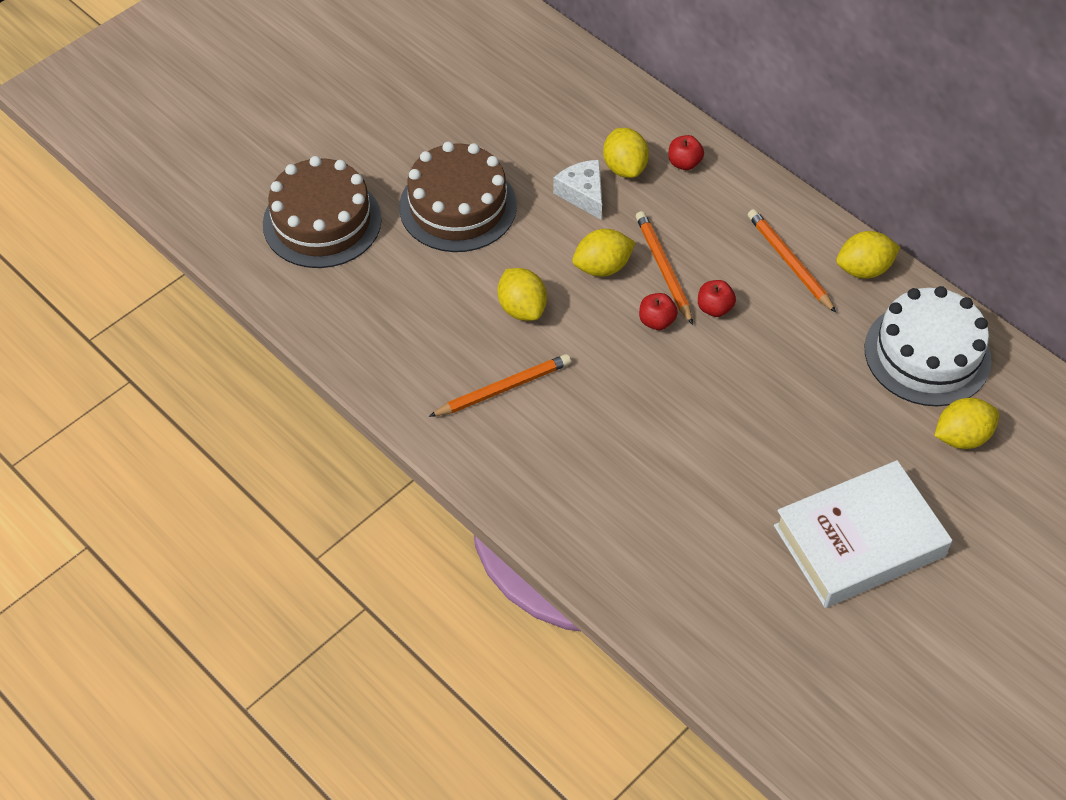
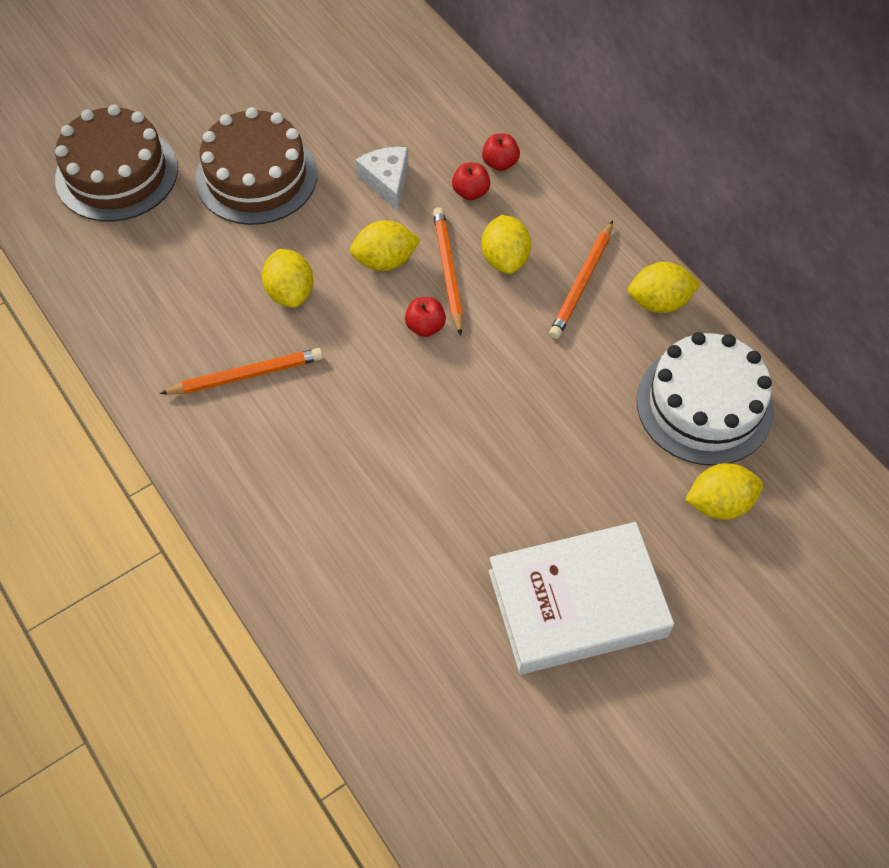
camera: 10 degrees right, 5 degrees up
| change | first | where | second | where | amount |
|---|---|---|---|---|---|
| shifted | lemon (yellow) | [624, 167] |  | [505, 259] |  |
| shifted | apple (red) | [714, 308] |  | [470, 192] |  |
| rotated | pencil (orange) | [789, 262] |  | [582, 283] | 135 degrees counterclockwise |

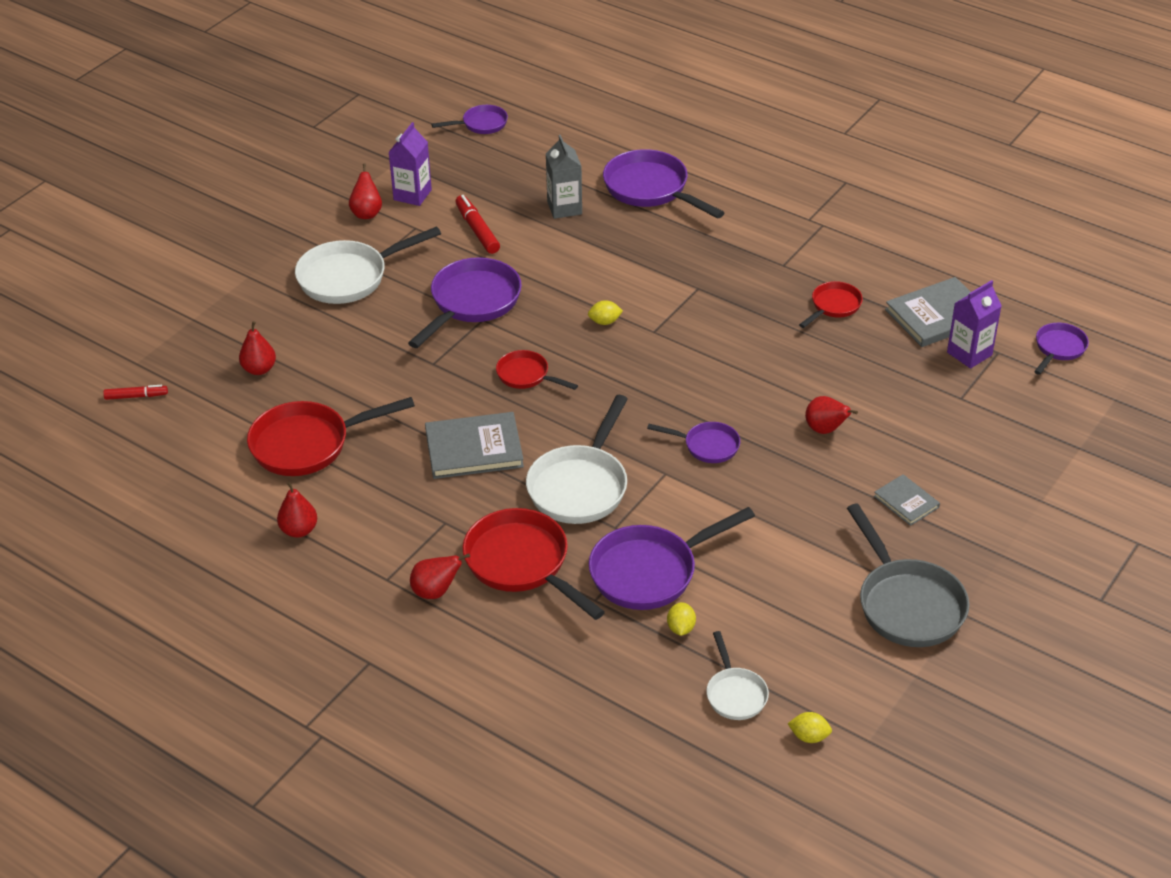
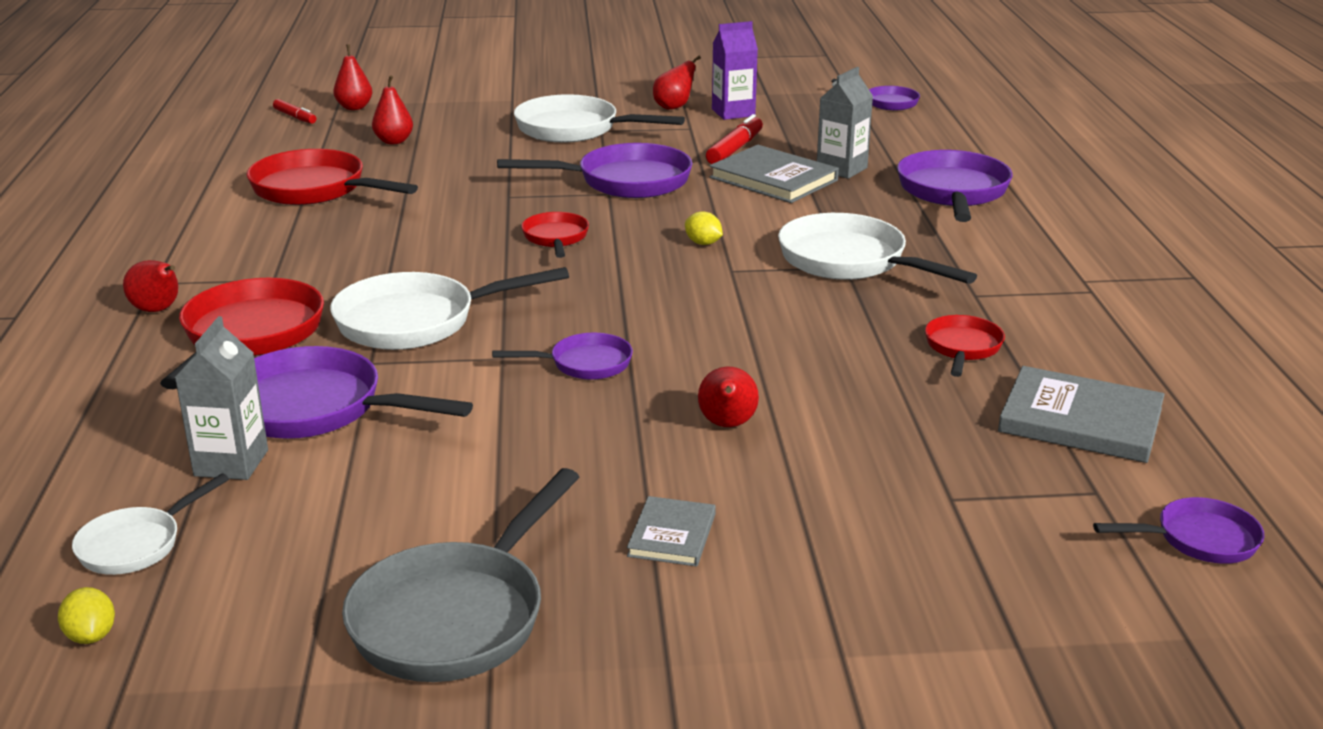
camera: 50 degrees right, 15 degrees down
| change | first | where | second | where | amount |
|---|---|---|---|---|---|
| shifted | pear (red) | [299, 530] |  | [354, 107] |  |
| shifted | book (grey) | [474, 449] |  | [773, 179] |  |
| rotated | pan (purple) | [707, 446] |  | [584, 364] | 75 degrees counterclockwise |
| swapped | lemon (yellow) | [681, 628] | carton (grey) | [231, 463] |  |
| rotated | pan (red) | [833, 306] |  | [962, 348] | 75 degrees counterclockwise |
| gone | carton (purple) | [969, 354] |  |  |  |
| new |  |  | pan (white) | [850, 261] |  |

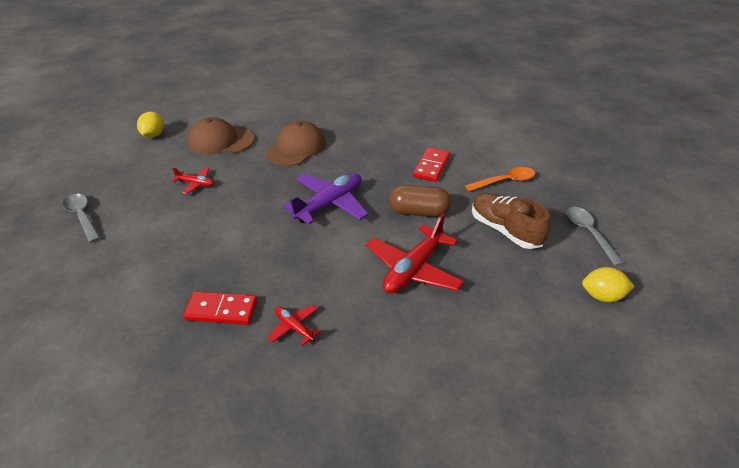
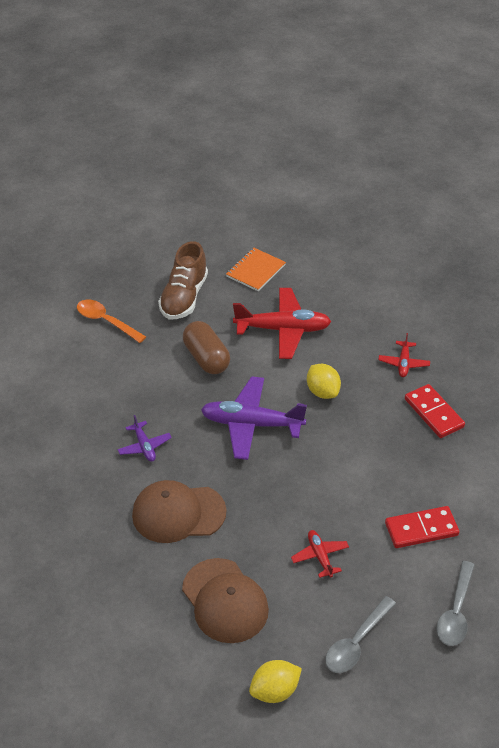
camera: 125 degrees left, 5 degrees up
| change | first | where | second | where | amount |
|---|---|---|---|---|---|
| shifted | domino (red) | [431, 166] |  | [421, 529] |  |
| shifted | spoon (grey) | [589, 233] |  | [356, 642] |  |
| shifted | lemon (yellow) | [602, 296] |  | [322, 392] |  |
| new |  |  | plane (purple) | [144, 446] |  |
| new |  |  | notebook (orange) | [255, 271] |  |

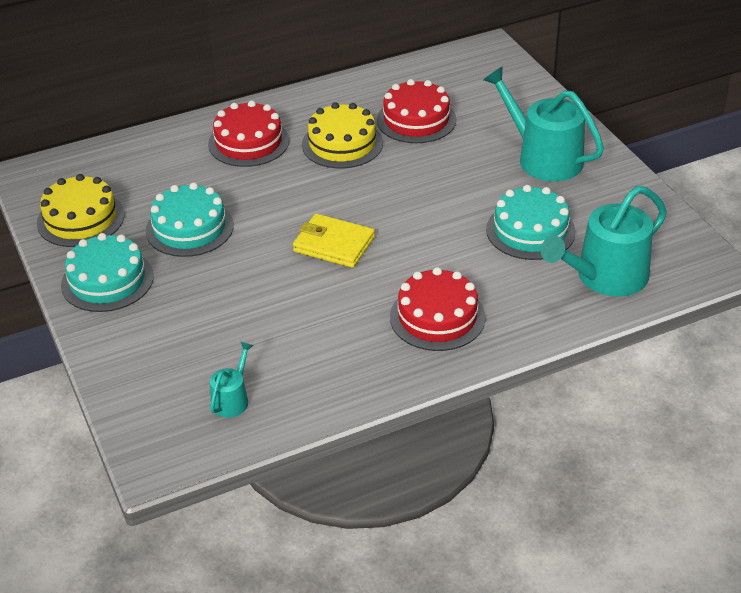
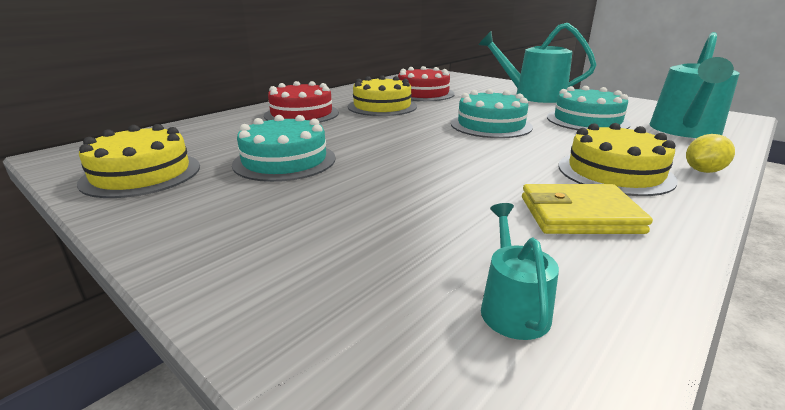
camera: 25 degrees left, 15 degrees down
| change | first | where | second | where | amount |
|---|---|---|---|---|---|
| shifted | cake (turquoise) | [107, 280] |  | [490, 125] |  |
| shifted | wallet (yellow) | [334, 244] |  | [579, 215] |  |
| repainted | cake (red) | [437, 317] | cake (yellow) | [614, 172] |  |
| new |  |  | lemon (yellow) | [703, 171] |  |

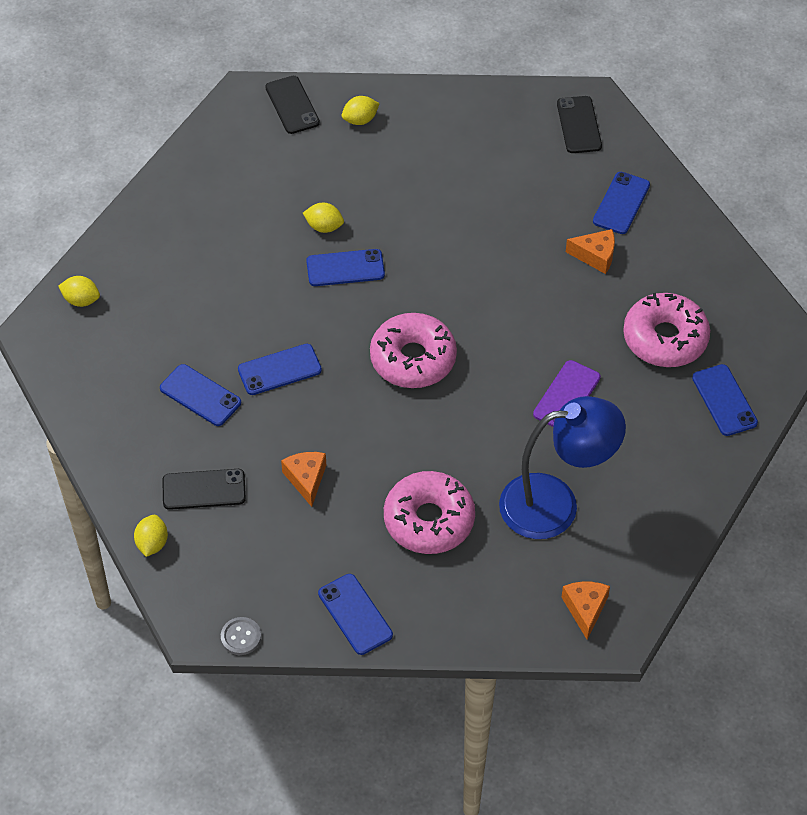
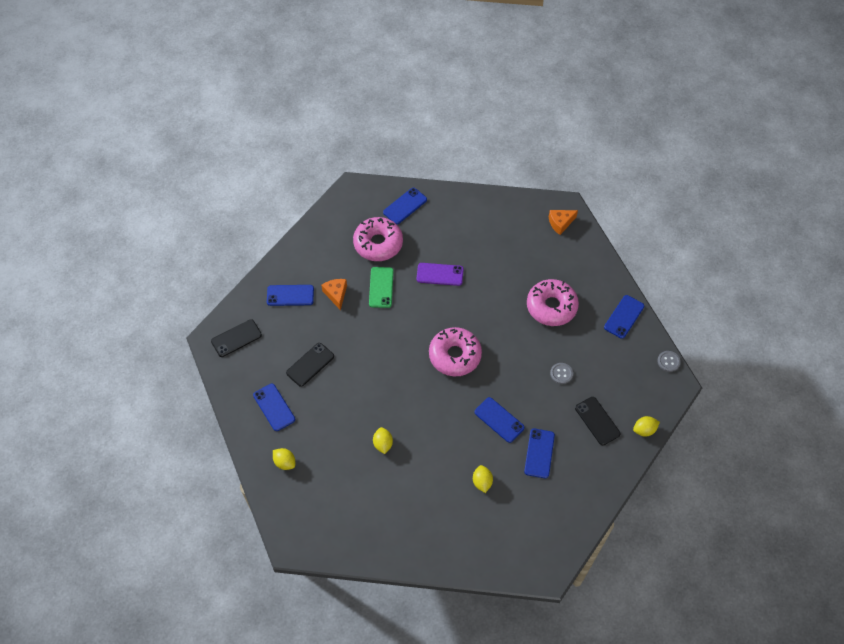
camera: 115 degrees left, 5 degrees up
| change | first | where | second | where | amount |
|---|---|---|---|---|---|
| shifted | lemon (yellow) | [81, 300] |  | [482, 482] |  |
| shifted | phone (black) | [292, 105] |  | [310, 364] |  |
| swapped | cheese (orange) | [306, 479] | button (grey) | [561, 374] |  |
| shifted | phone (blue) | [345, 268] |  | [274, 407] |  |
| gone | lamp (blue) | [555, 504] |  |  |  |
| new |  |  | phone (green) | [381, 287] |  |

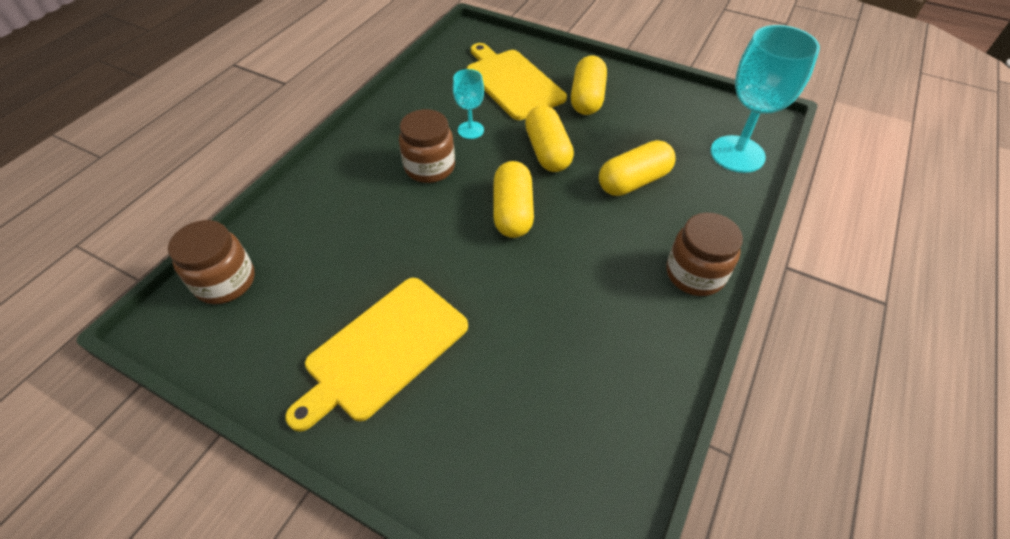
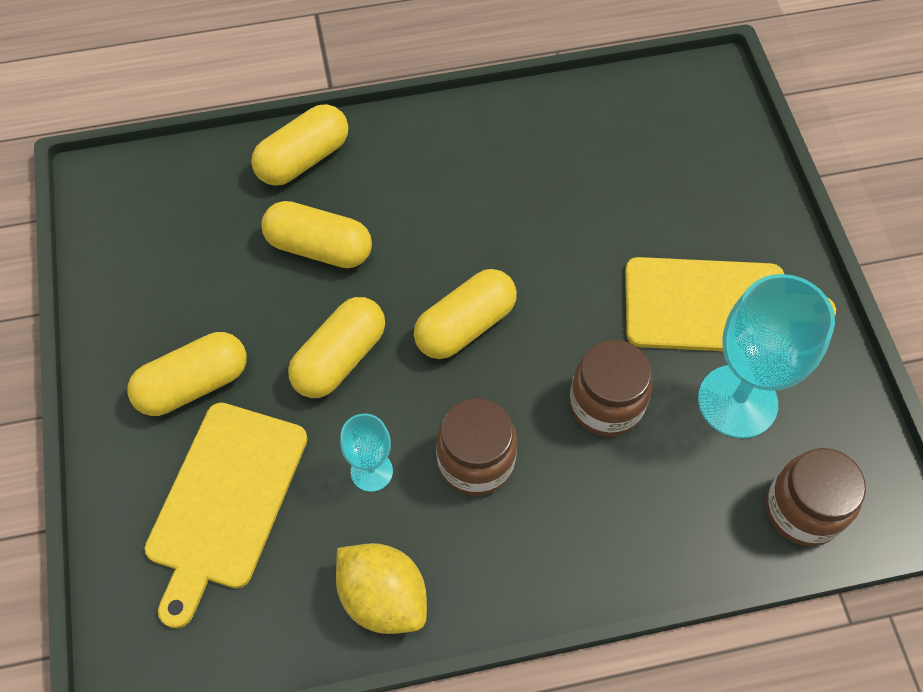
camera: 130 degrees left, 10 degrees up
| change | first | where | second | where | amount |
|---|---|---|---|---|---|
| shifted | jar (brown) | [695, 274] |  | [606, 404] |  |
| shifted | goblet (turquoise) | [737, 154] |  | [737, 401] |  |
| new |  |  | capsule (yellow) | [303, 159] |  |
| new |  |  | lemon (yellow) | [383, 597] |  |

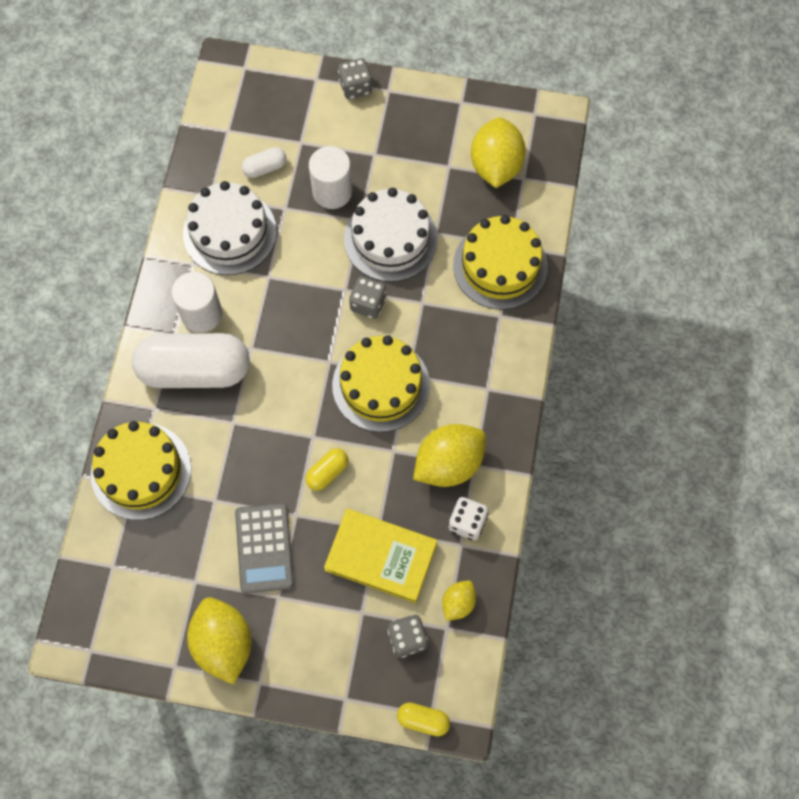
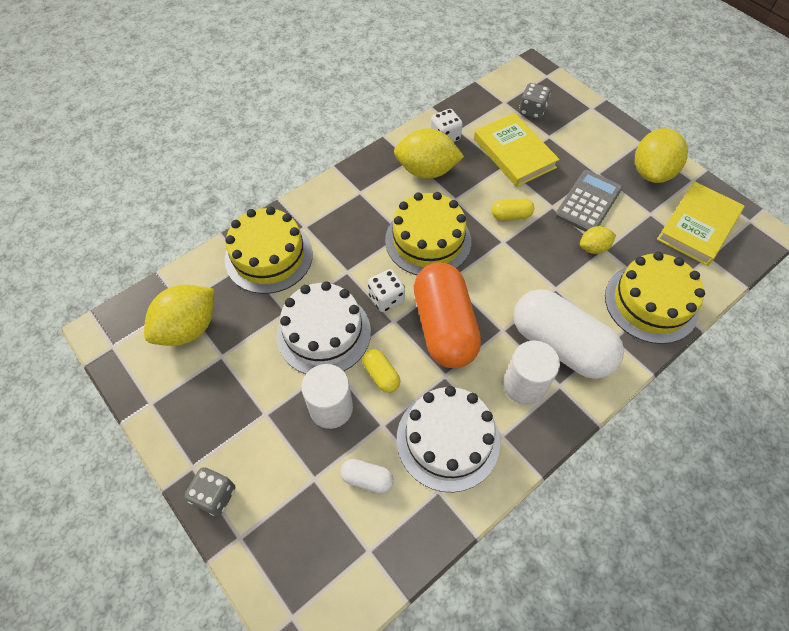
camera: 140 degrees left, 10 degrees down
| change | first | where | second | where | amount |
|---|---|---|---|---|---|
| repainted | dice (grey) | [368, 304] | dice (white) | [386, 298] |  |
| shifted | capsule (yellow) | [423, 720] |  | [381, 375] |  |
| shifted | lemon (yellow) | [458, 603] |  | [593, 248] |  |
| new |  |  | capsule (orange) | [444, 326] |  |
| new |  |  | book (yellow) | [697, 226] |  |

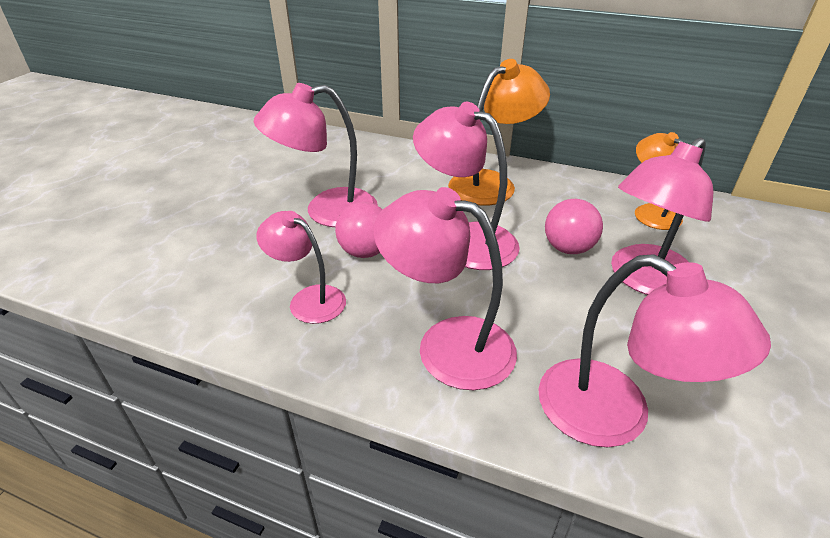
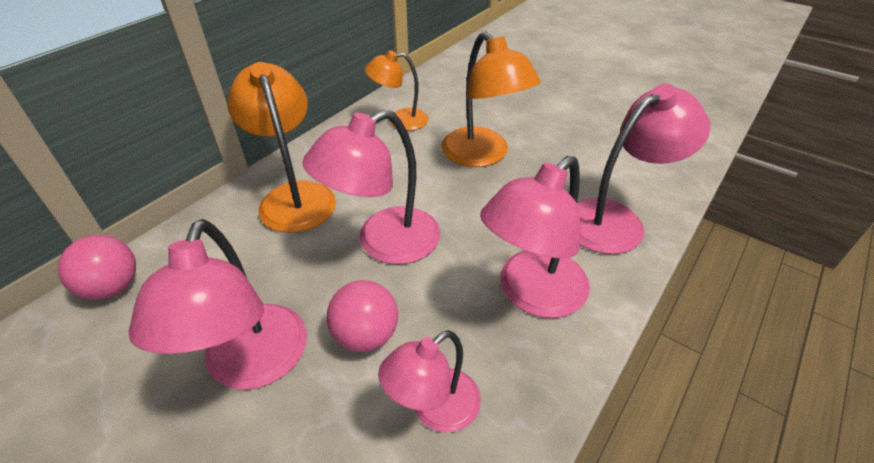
camera: 75 degrees left, 5 degrees up
| change | first | where | second | where | amount |
|---|---|---|---|---|---|
| shifted | ball (pink) | [568, 248] |  | [113, 287] |  |
| repainted | lamp (pink) | [643, 280] | lamp (orange) | [482, 155] |  |

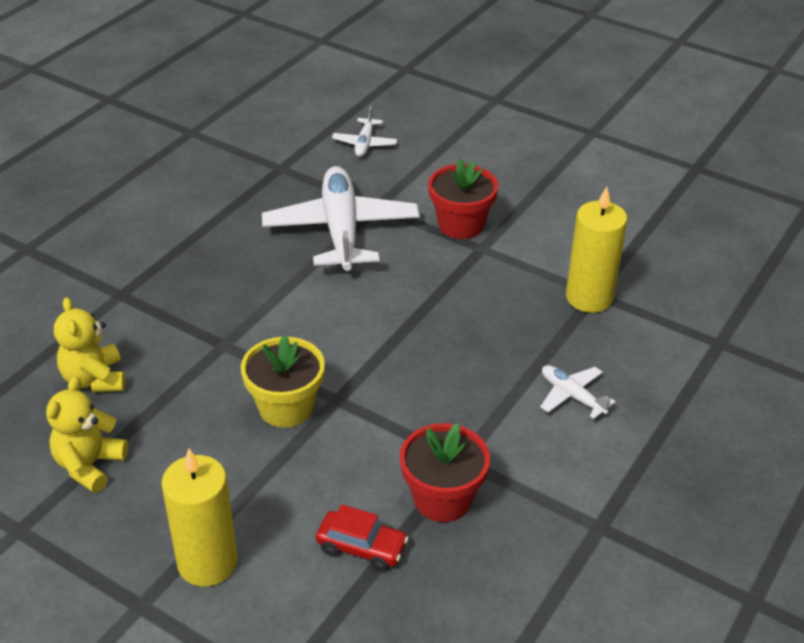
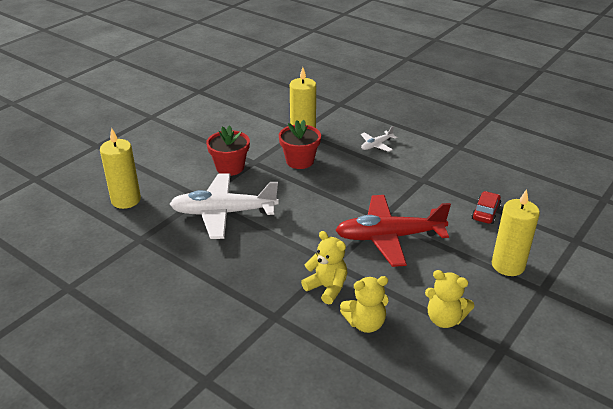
camera: 85 degrees left, 5 degrees down
| change | first | where | second | where | amount |
|---|---|---|---|---|---|
| swapped | flower pot (yellow) | [286, 407] | plane (red) | [388, 237] |  |
| swapped | plane (white) | [364, 144] | candle (yellow) | [126, 200] |  |
| shifted | flower pot (red) | [442, 499] |  | [300, 161] |  |
| new |  |  | teddy bear (yellow) | [327, 288] |  |

